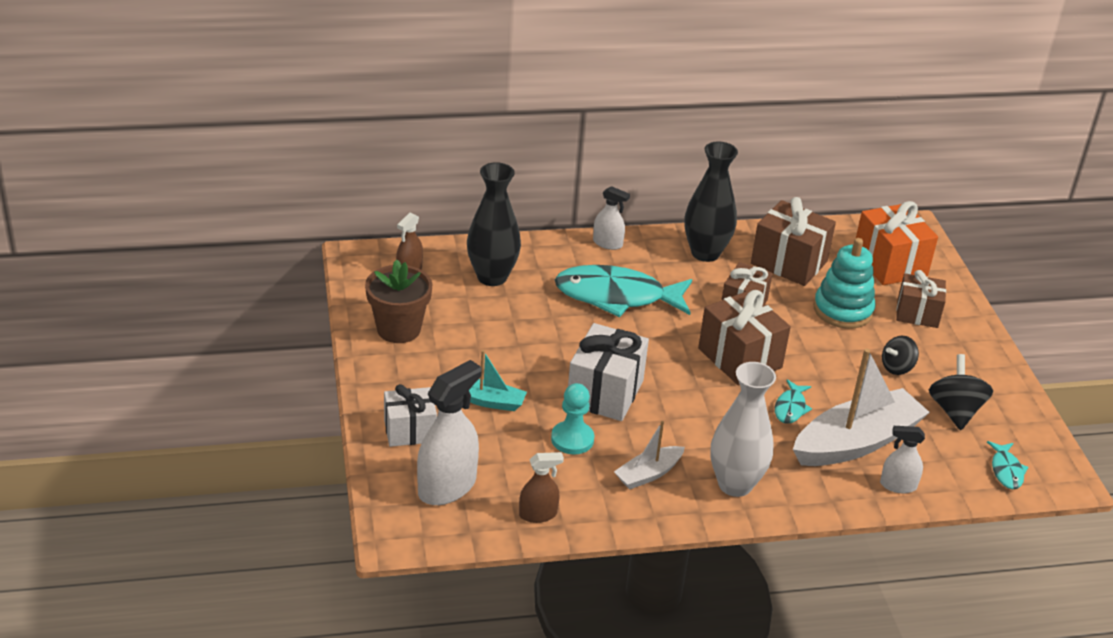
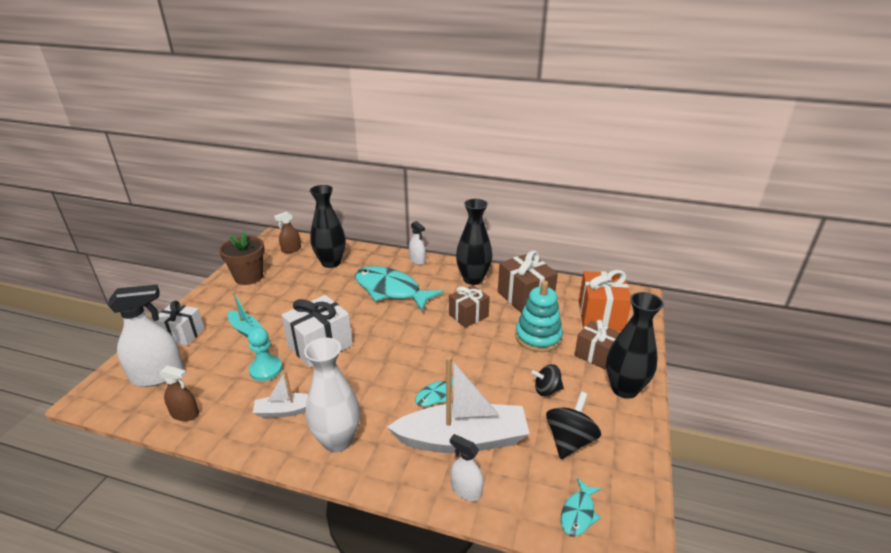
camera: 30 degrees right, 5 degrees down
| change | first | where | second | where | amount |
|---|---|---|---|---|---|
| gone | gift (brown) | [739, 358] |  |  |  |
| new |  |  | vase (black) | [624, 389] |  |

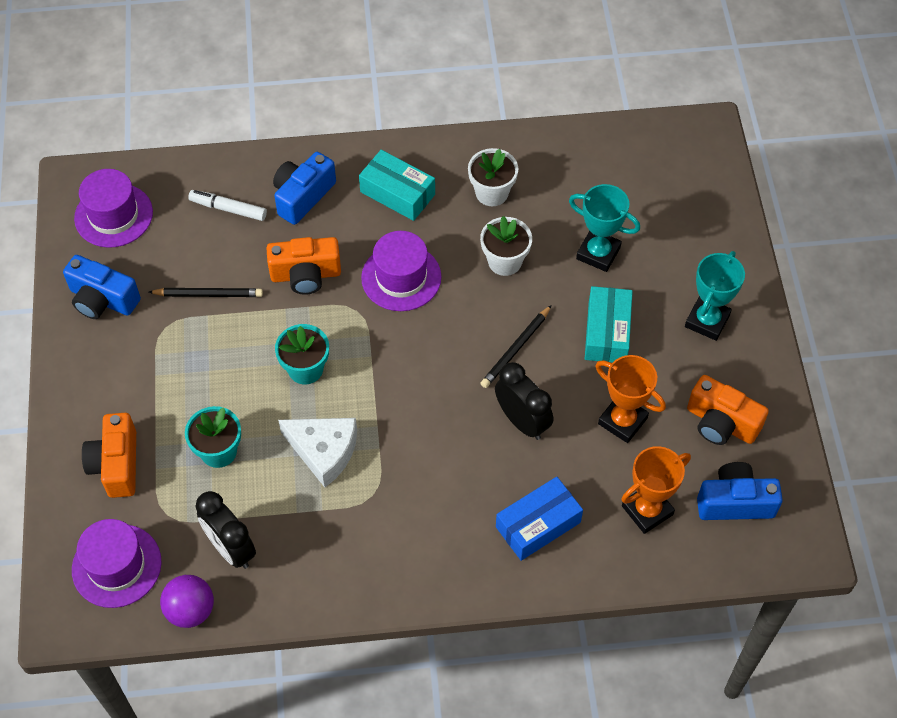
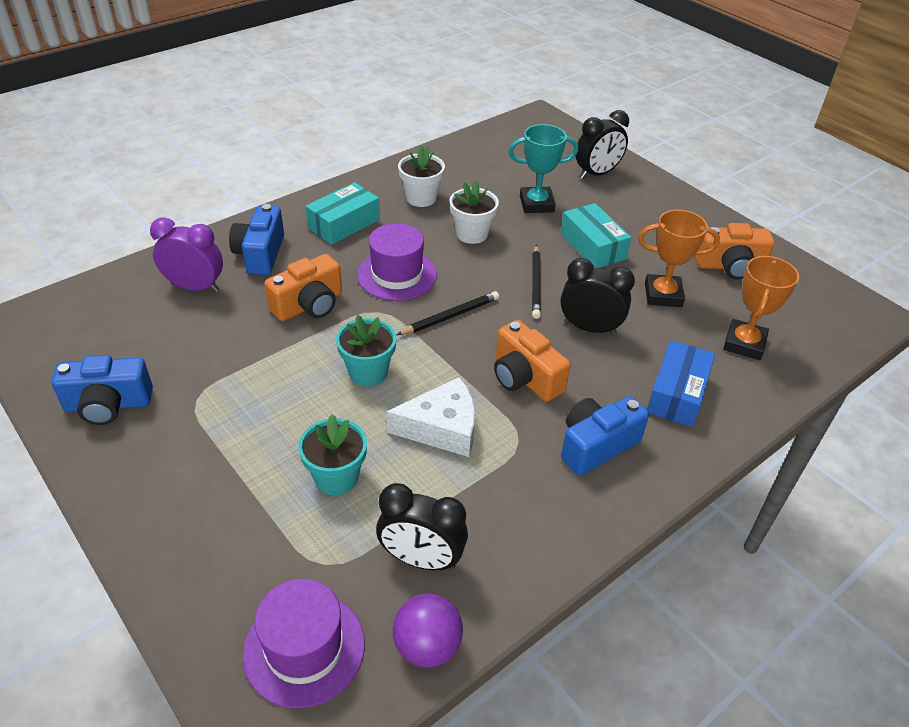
camera: 35 degrees left, 15 degrees down
| change | first | where | second | where | amount |
|---|---|---|---|---|---|
| gone | hat (purple) | [113, 215] |  |  |  |
| shifted | camera (orange) | [116, 464] |  | [525, 377] |  |
| shifted | pencil (black) | [208, 294] |  | [450, 316] |  |
| swapped | marker (white) | [228, 209] | clock (purple) | [195, 287] |  |
| rotated | box (turquoise) | [397, 193] |  | [344, 224] | 45 degrees counterclockwise |
| gone | trophy (turquoise) | [707, 321] |  |  |  |
| shifted | camera (blue) | [735, 502] |  | [596, 446] |  |
| new |  |  | clock (black) | [597, 174] |  |

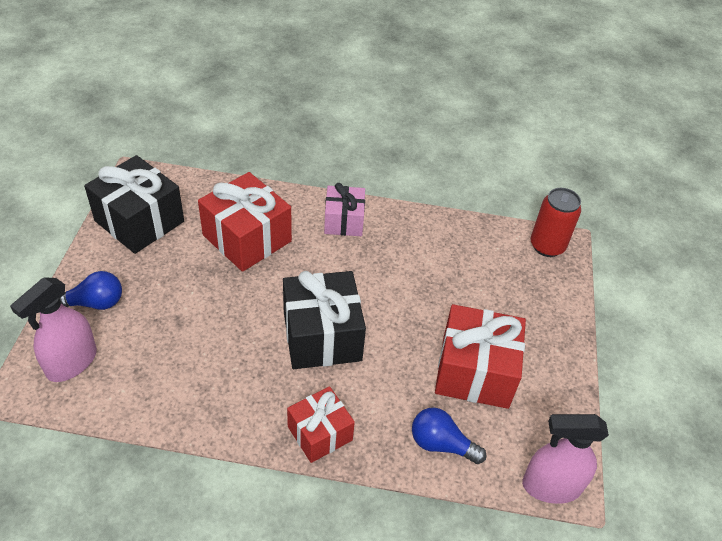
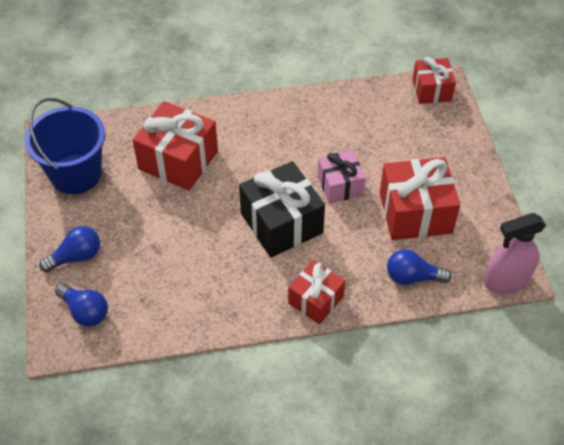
camera: 15 degrees left, 5 degrees up
| change | first | where | second | where | amount |
|---|---|---|---|---|---|
| swapped | spray bottle (pink) | [72, 363] | light bulb (blue) | [85, 311] |  |
| swapped | gift (black) | [139, 221] | bucket (blue) | [76, 174] |  |
| shifted | gift (pink) | [344, 221] |  | [340, 185] |  |
| swapped | can (red) | [547, 246] | gift (red) | [431, 90] |  |

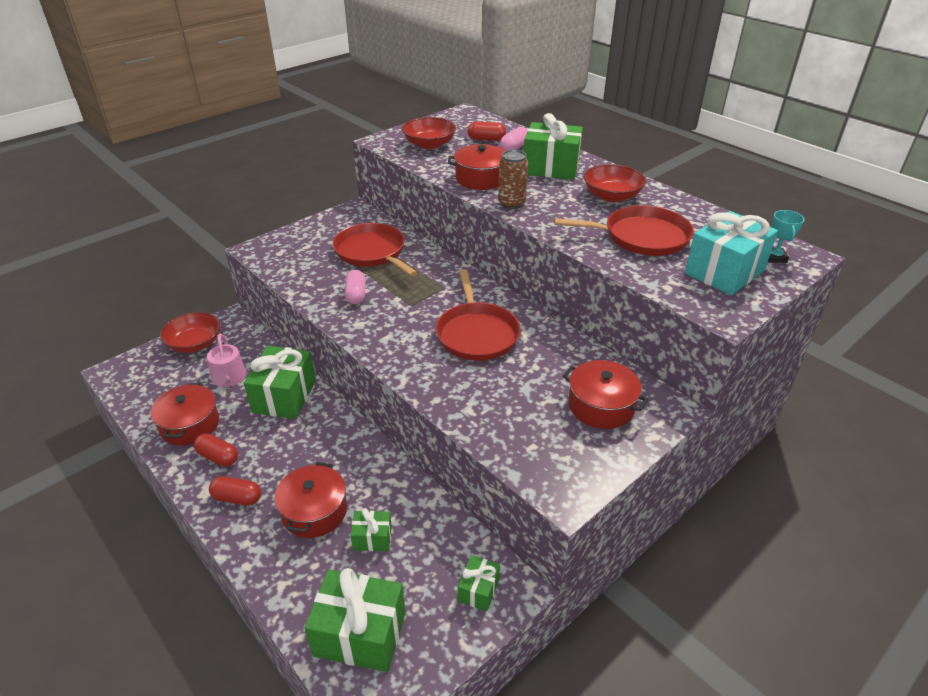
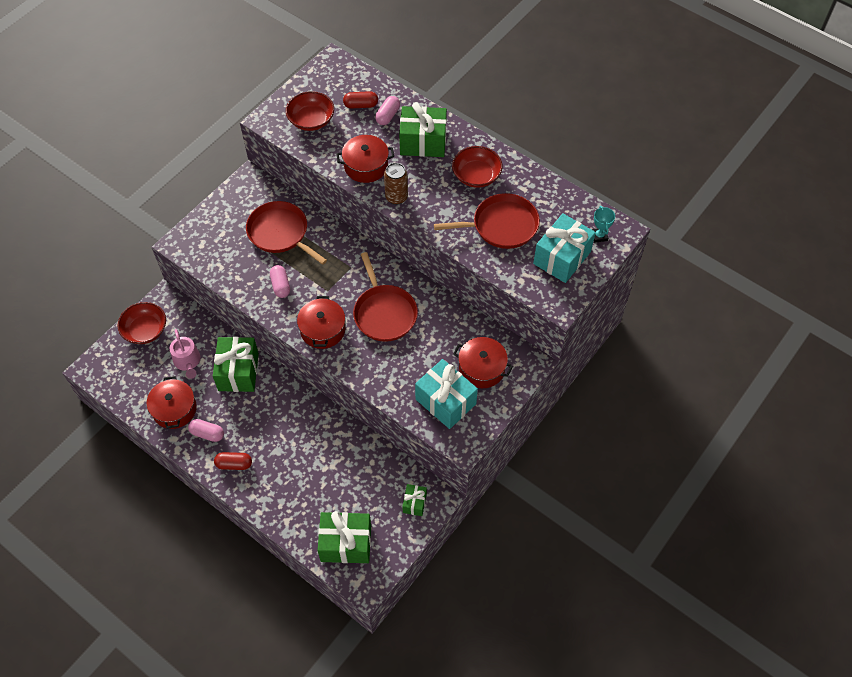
camera: 10 degrees left, 20 degrees up
| change | first | where | second | where | amount |
|---|---|---|---|---|---|
| repainted | capsule (red) | [218, 457] | capsule (pink) | [207, 433] |  |
| shifted | pot (red) | [314, 511] |  | [322, 329] |  |
| gone | gift (green) | [372, 538] |  |  |  |
| new |  |  | gift (turquoise) | [445, 401] |  |

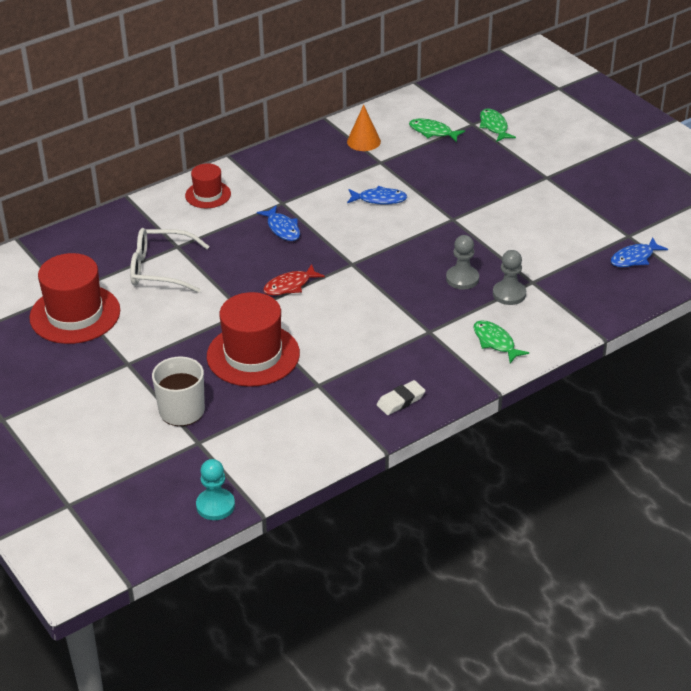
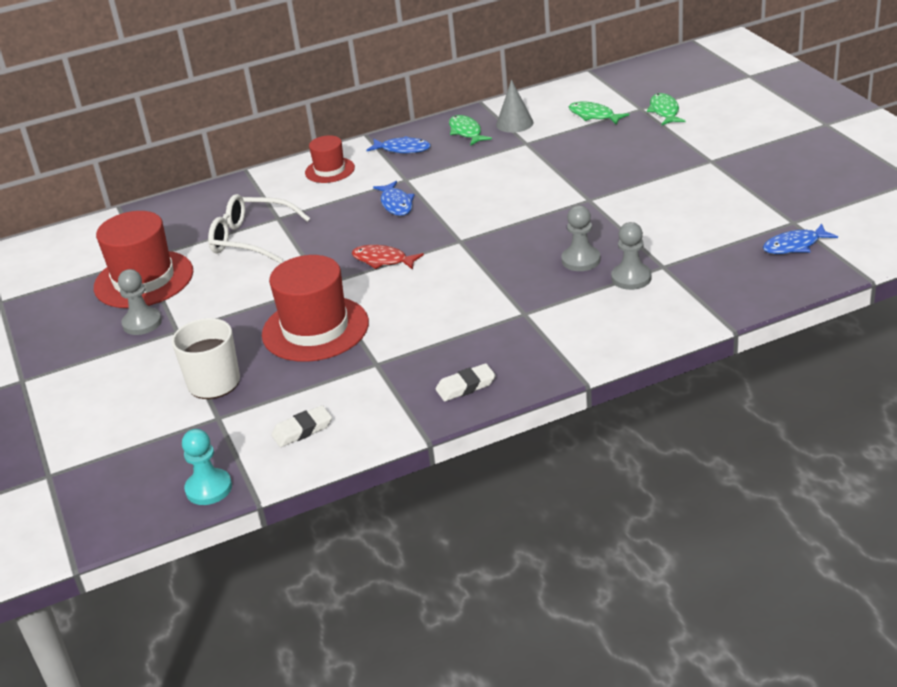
camera: 15 degrees right, 5 degrees down
| change | first | where | second | where | amount |
|---|---|---|---|---|---|
| rotated | fish (red) | [290, 285] |  | [383, 260] | 45 degrees clockwise |
| repainted | cone (orange) | [363, 141] | cone (grey) | [514, 123] |  |
| shifted | fish (blue) | [379, 199] |  | [402, 149] |  |
| shifted | fish (green) | [495, 342] |  | [466, 132] |  |
| new |  |  | pawn (grey) | [142, 323] |  |
| new |  |  | eraser (white) | [302, 430] |  |

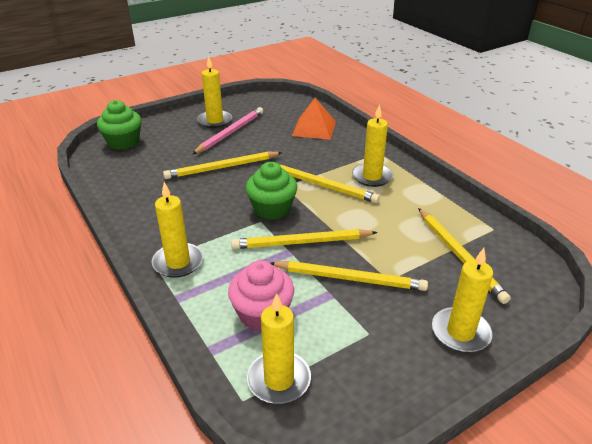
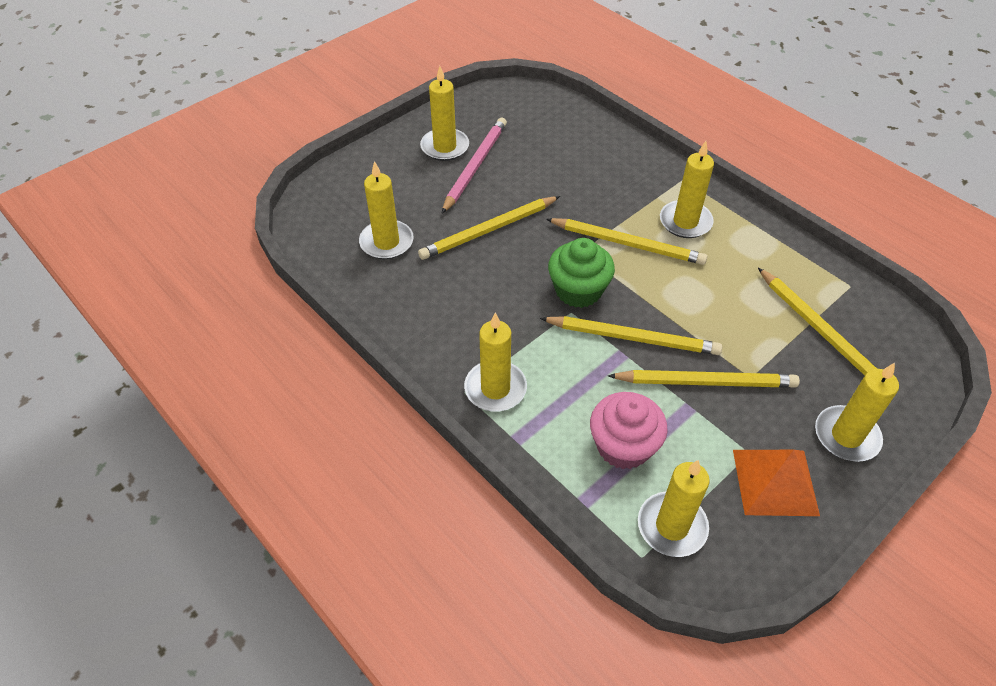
camera: 10 degrees left, 15 degrees up
| change | first | where | second | where | amount |
|---|---|---|---|---|---|
| gone | cupcake (green) | [123, 142] |  |  |  |
| rotated | pencil (yellow) | [301, 242] |  | [633, 338] | 150 degrees counterclockwise |
| shifted | pyramid (orange) | [314, 128] |  | [775, 482] |  |
| new |  |  | candle (yellow) | [386, 242] |  |

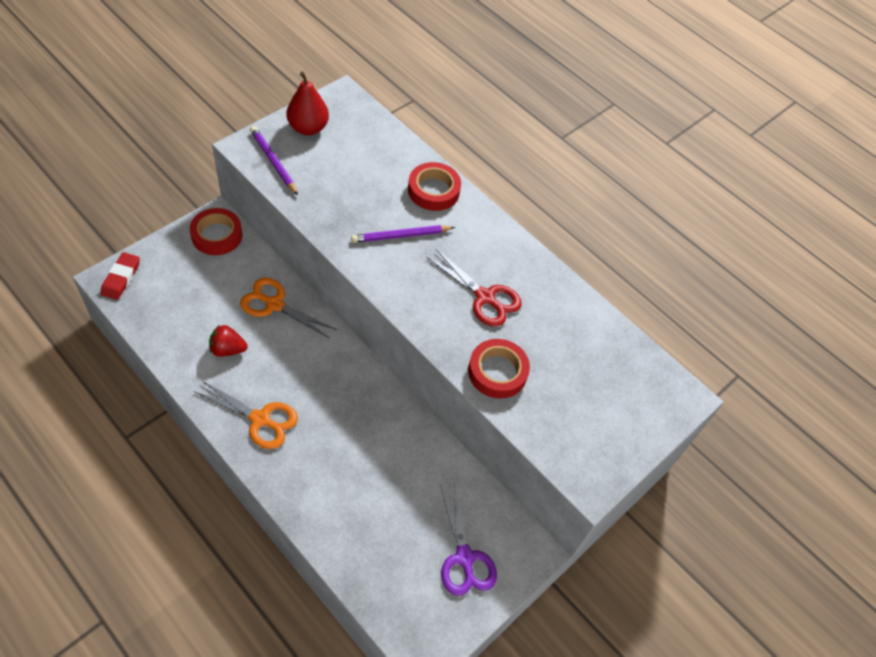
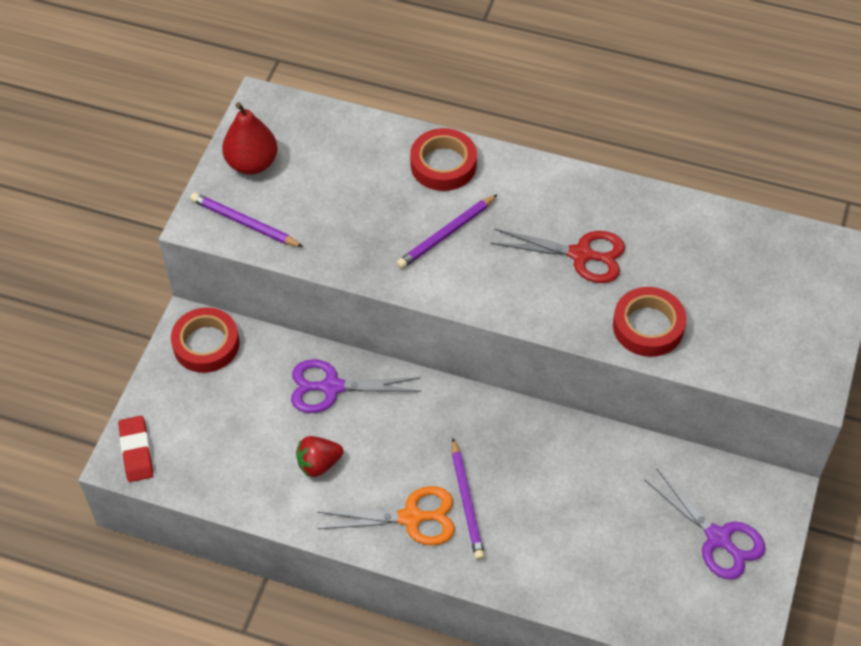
camera: 20 degrees left, 0 degrees up
| change | first | where | second | where | amount |
|---|---|---|---|---|---|
| repainted | scissors (orange) | [274, 304] | scissors (purple) | [331, 387] |  |
| new |  |  | pencil (purple) | [466, 502] |  |

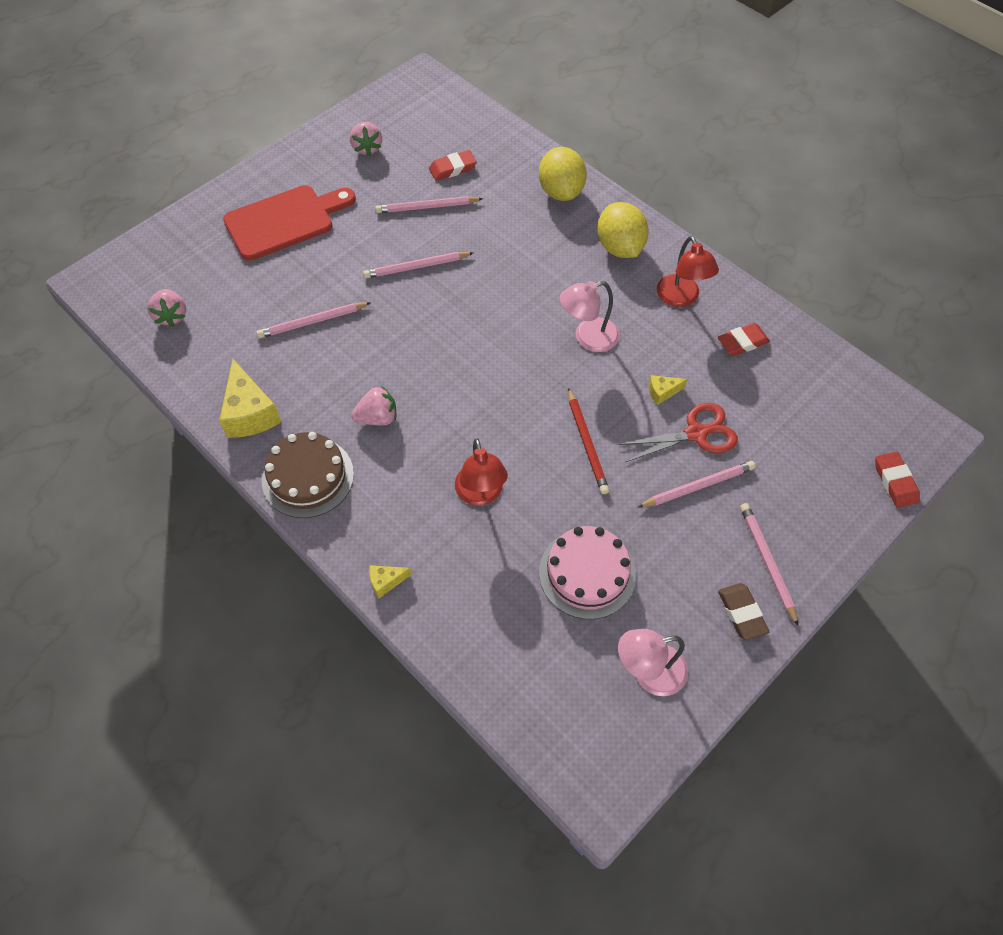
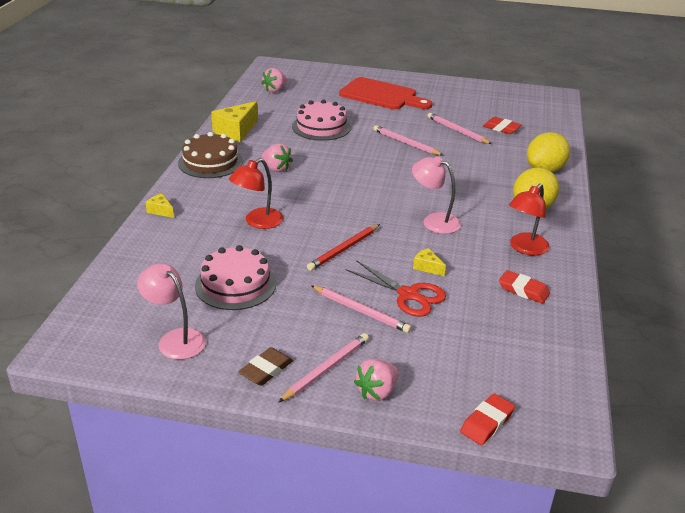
camera: 55 degrees right, 25 degrees down
| change | first | where | second | where | amount |
|---|---|---|---|---|---|
| swapped | pencil (pink) | [313, 322] | cake (pink) | [321, 127] |  |
| shifted | strawberry (pink) | [367, 148] |  | [377, 392] |  |

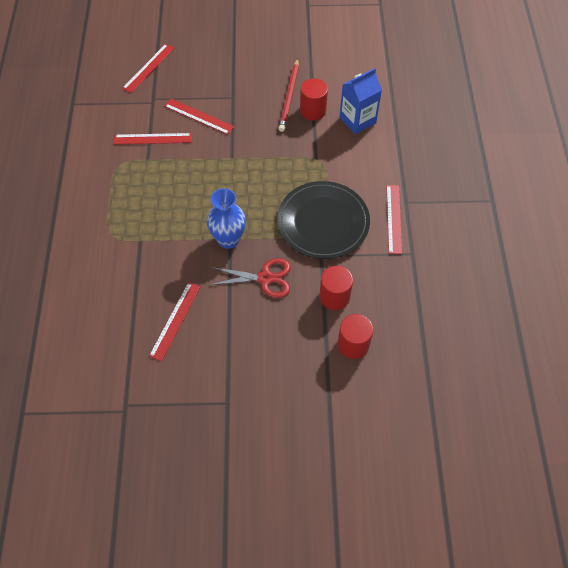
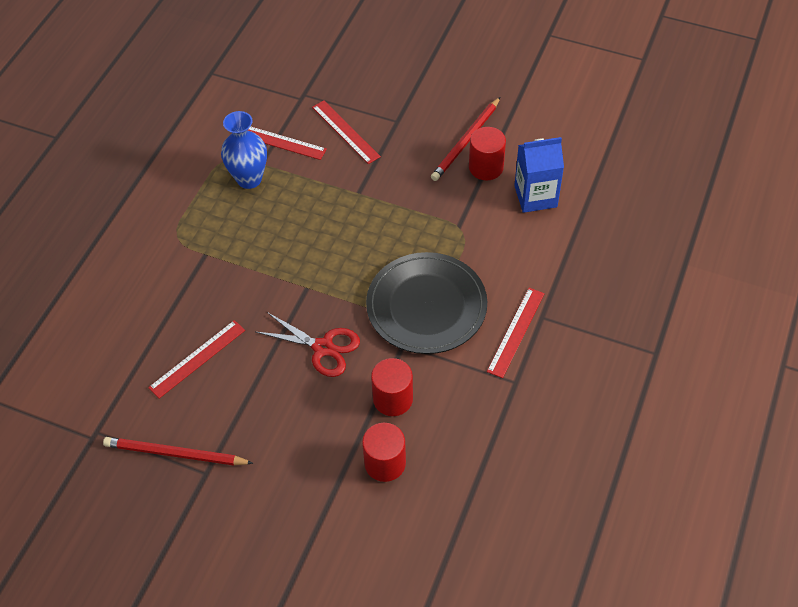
camera: 25 degrees right, 5 degrees down
| change | first | where | second | where | amount |
|---|---|---|---|---|---|
| gone | ruler (red) | [148, 68] |  |  |  |
| shifted | vase (blue) | [228, 239] |  | [249, 179] |  |
| new |  |  | pencil (red) | [175, 454] |  |

